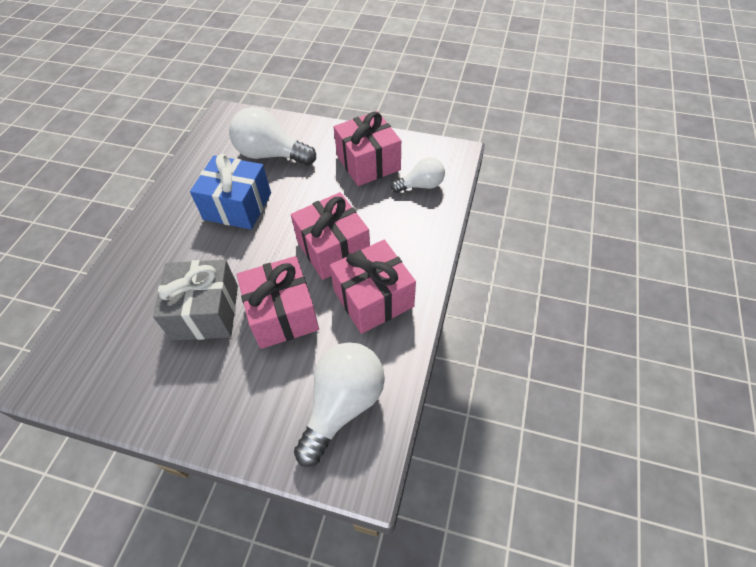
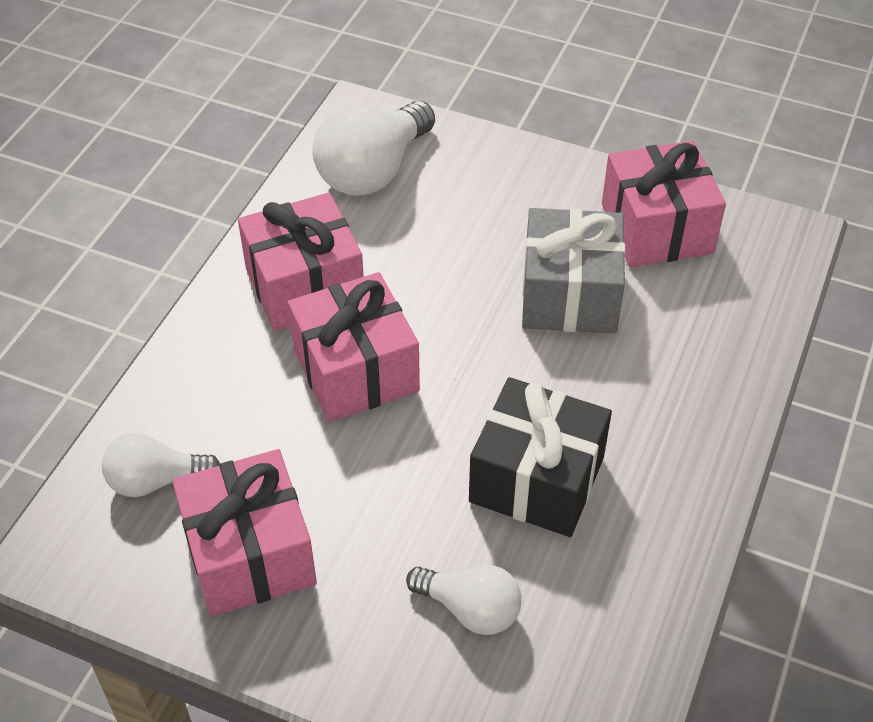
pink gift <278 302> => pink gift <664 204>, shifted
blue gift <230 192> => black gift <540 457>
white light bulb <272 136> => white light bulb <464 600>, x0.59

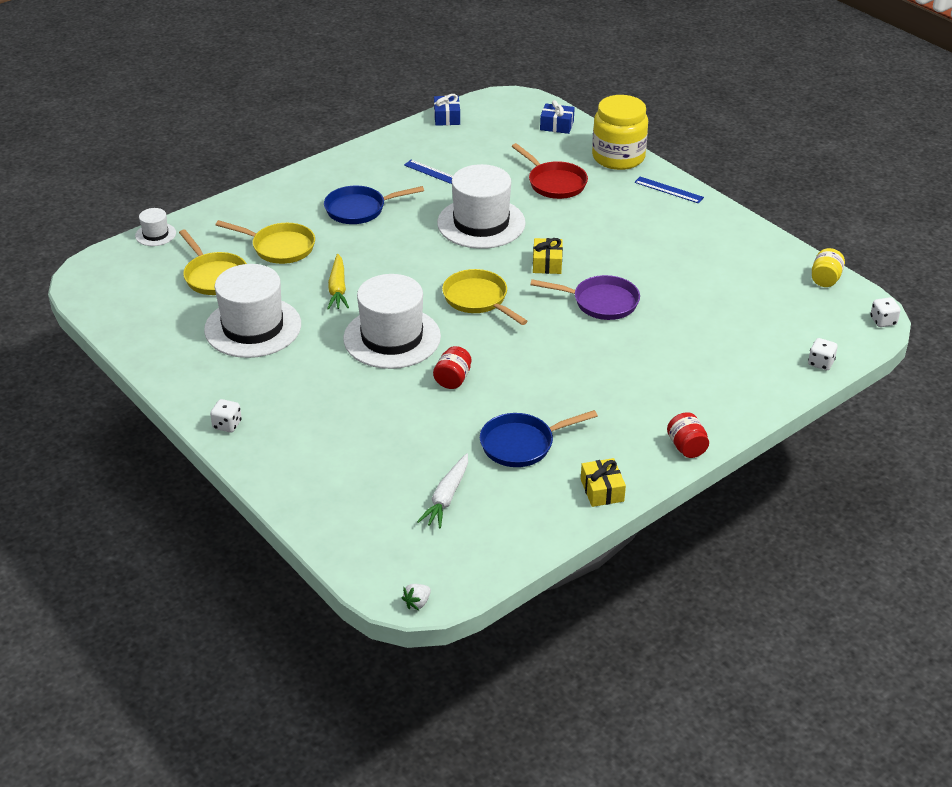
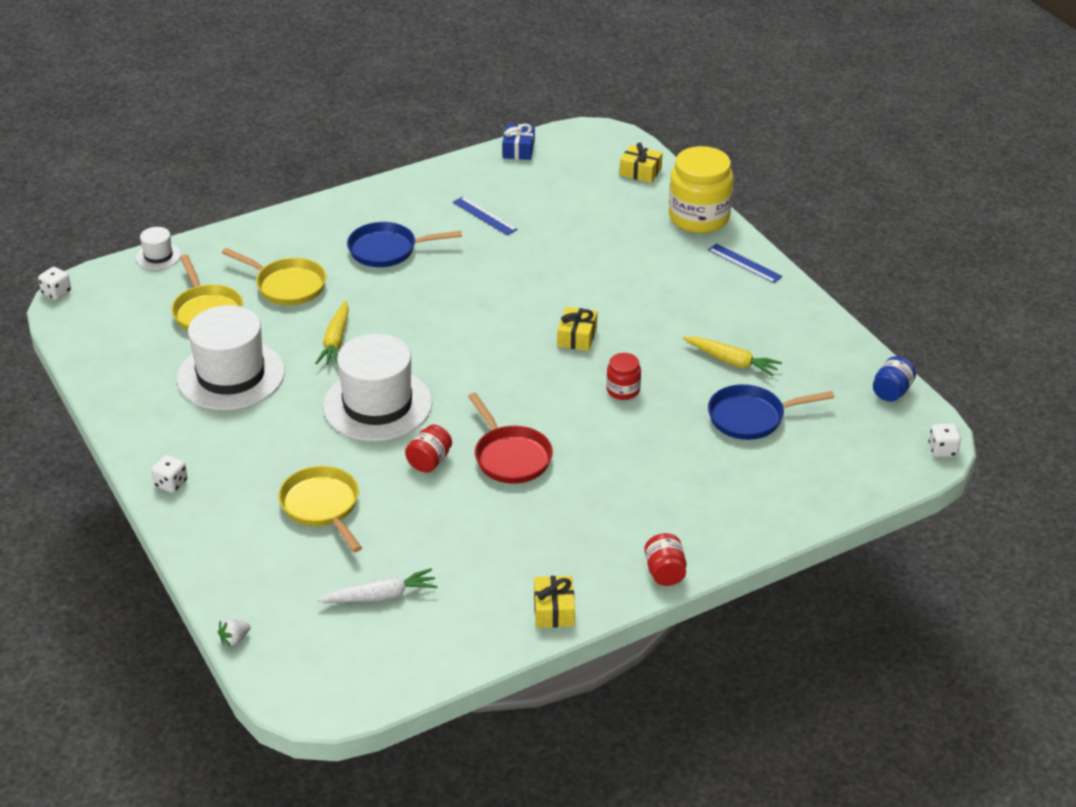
white hat <481 206> => nothing
nothing => yellow carrot <732 356>
white strawberry <416 597> => white strawberry <234 632>, shifted
yellow pan <485 297> => yellow pan <320 509>, shifted
blue pan <539 438> => blue pan <771 412>, shifted
red pan <549 171> => red pan <510 438>, shifted
white dice <822 354> => white dice <54 283>, shifted
purple pan <585 297> => red jar <623 376>
blue gift <557 117> => yellow gift <641 163>
yellow jar <828 267> => blue jar <894 379>
white carrot <442 490> => white carrot <377 585>, 135 degrees counterclockwise

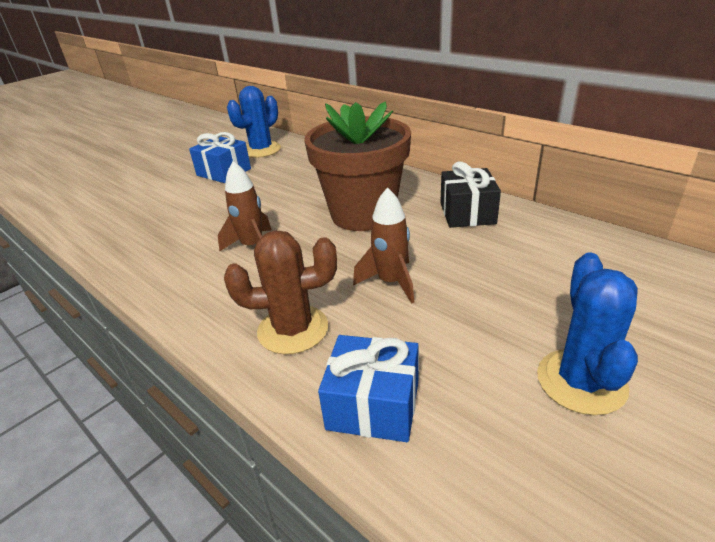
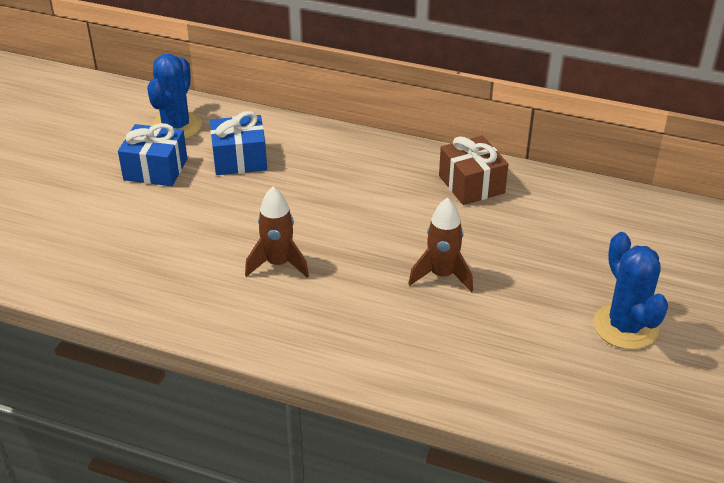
brown cactus <280 292> => nothing
brown flower pot <357 166> => nothing
blue gift <368 388> => blue gift <238 143>, shifted
black gift <470 194> => brown gift <473 170>

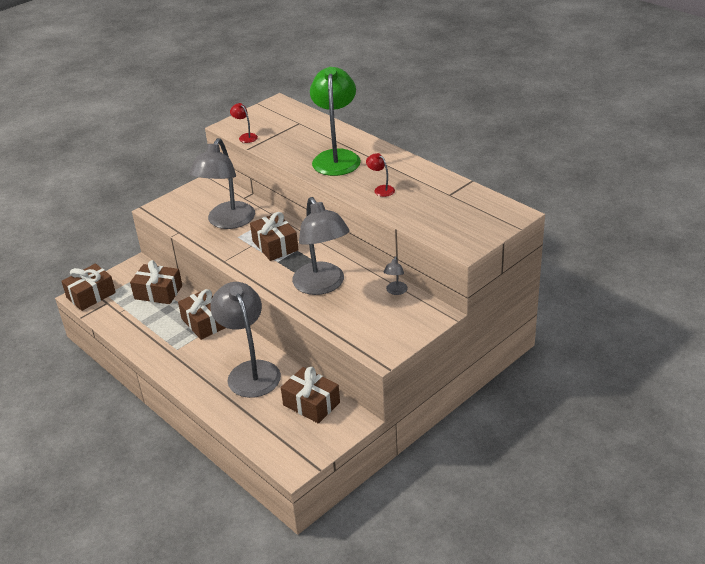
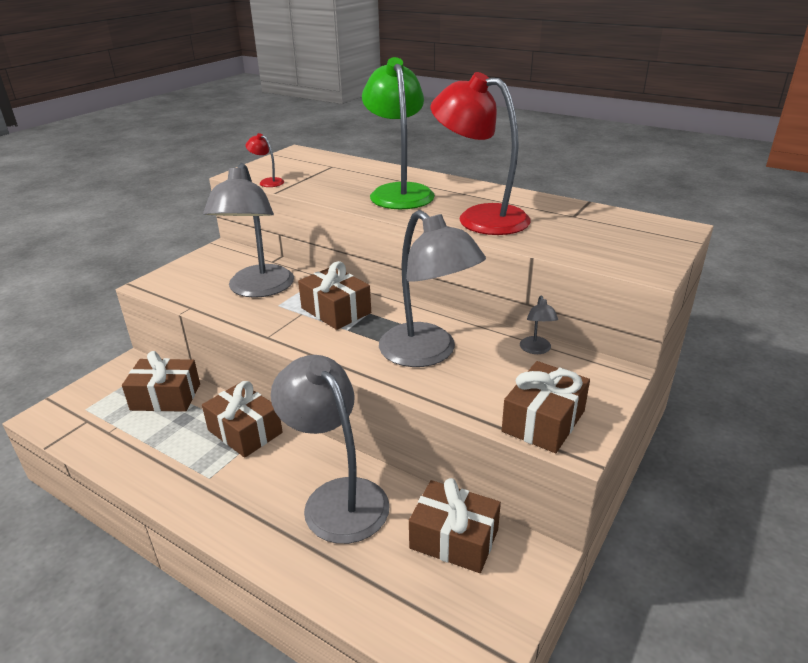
brown gift <88 287> => brown gift <546 407>, shifted
red lamp <380 175> => red lamp <481 153>, x2.48

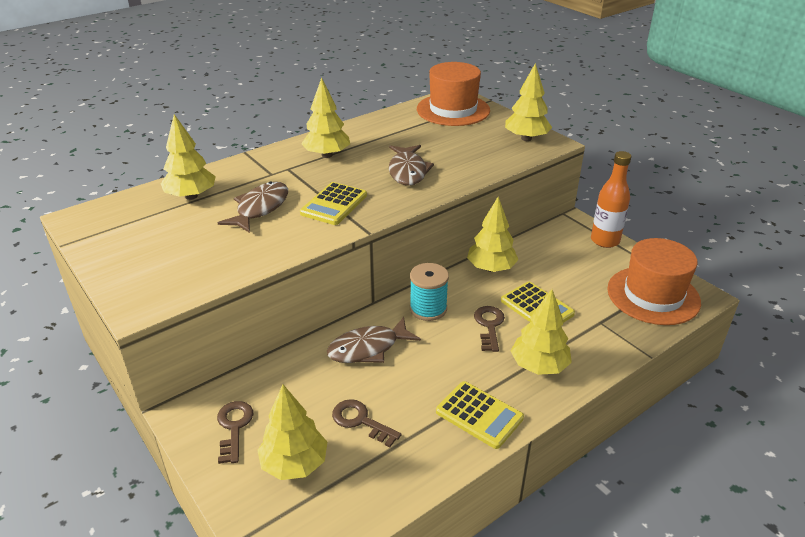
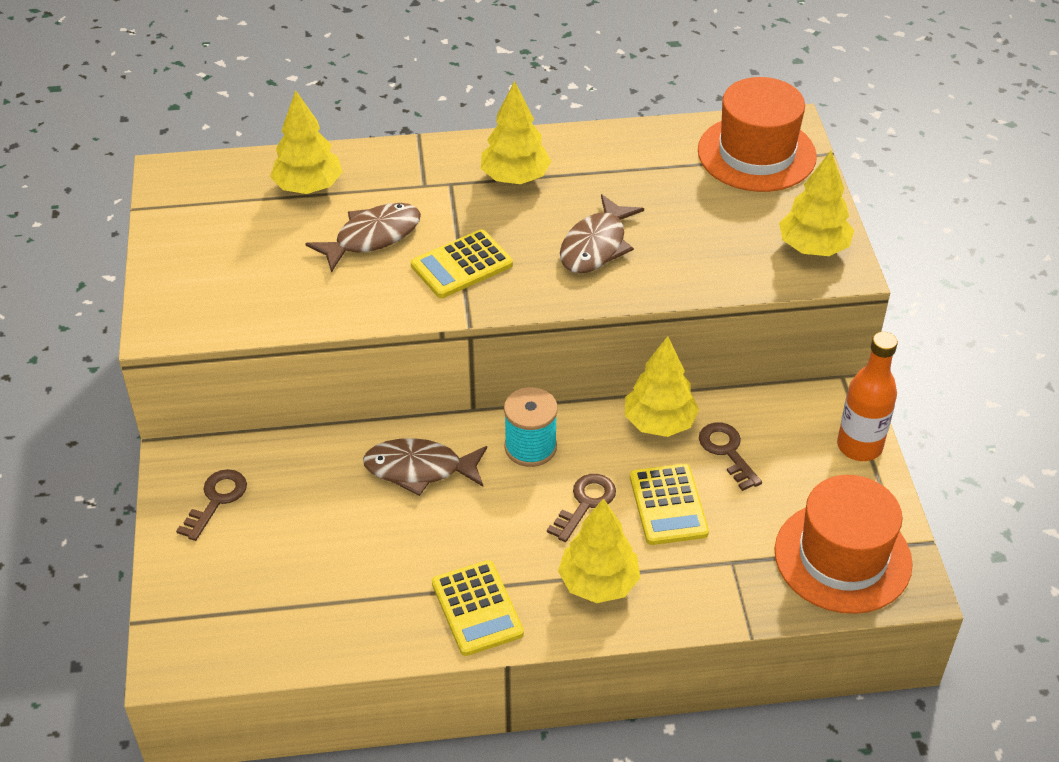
yellow tree <292 432> => nothing
brown key <366 423> => brown key <730 456>, shifted

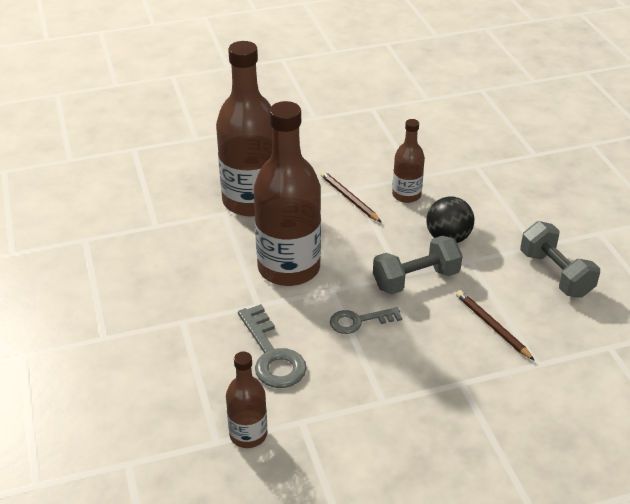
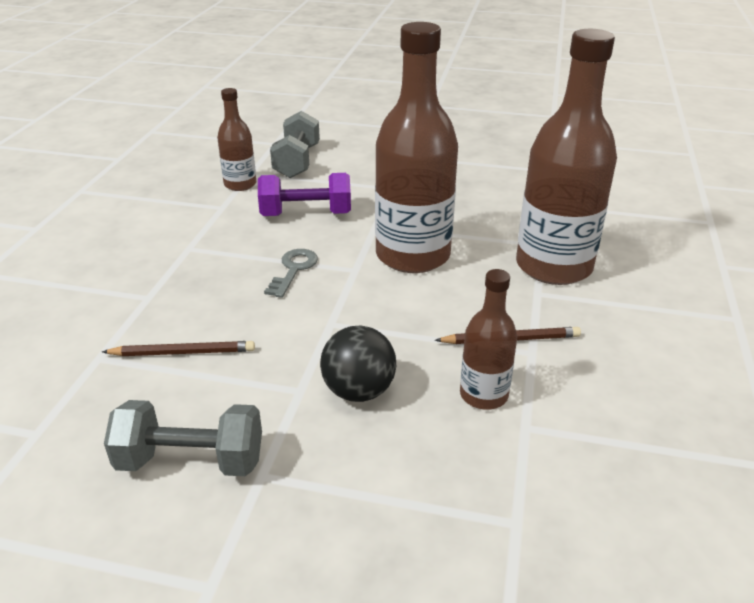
grey dumbbell <417 265> => grey dumbbell <295 144>, shifted
grey key <272 346> => purple dumbbell <304 194>

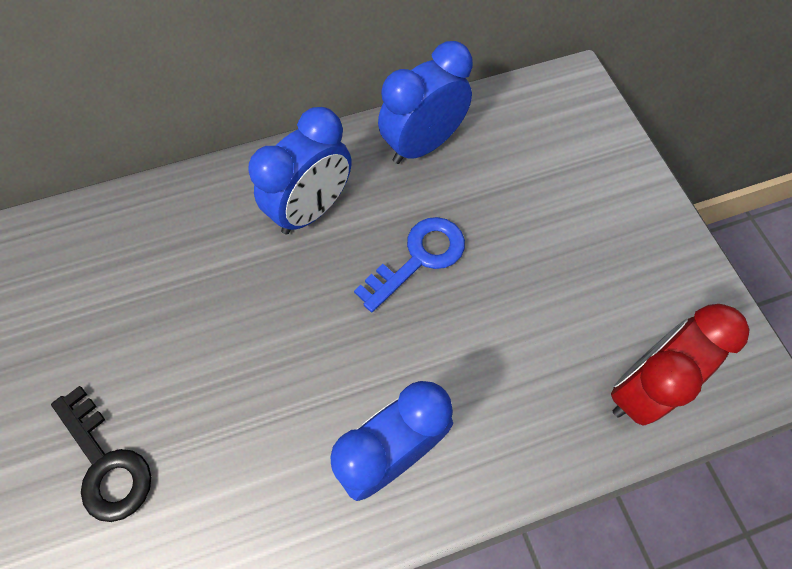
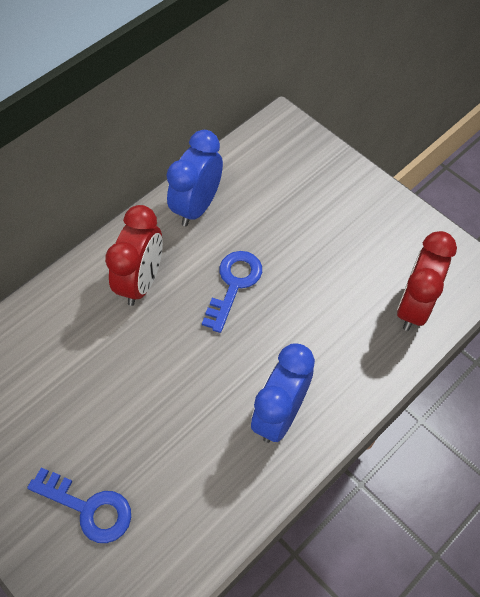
black key <101 454> => blue key <79 505>
blue clock <299 170> => red clock <134 255>

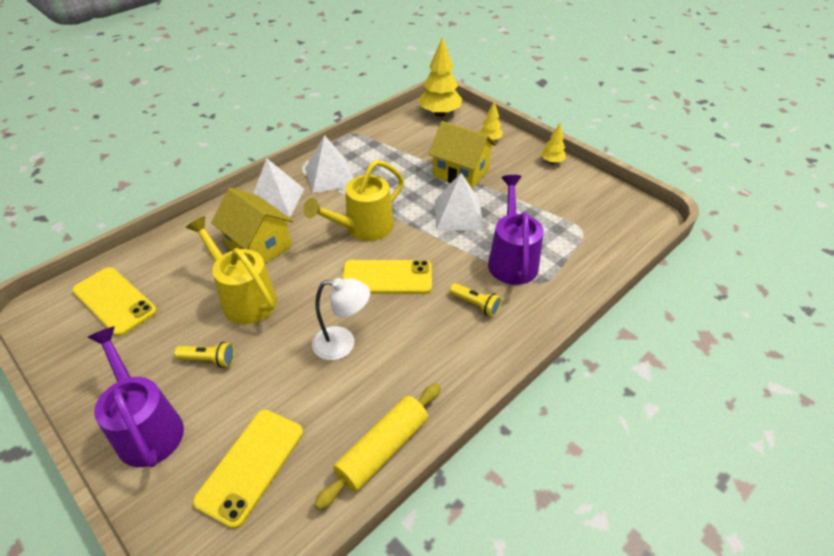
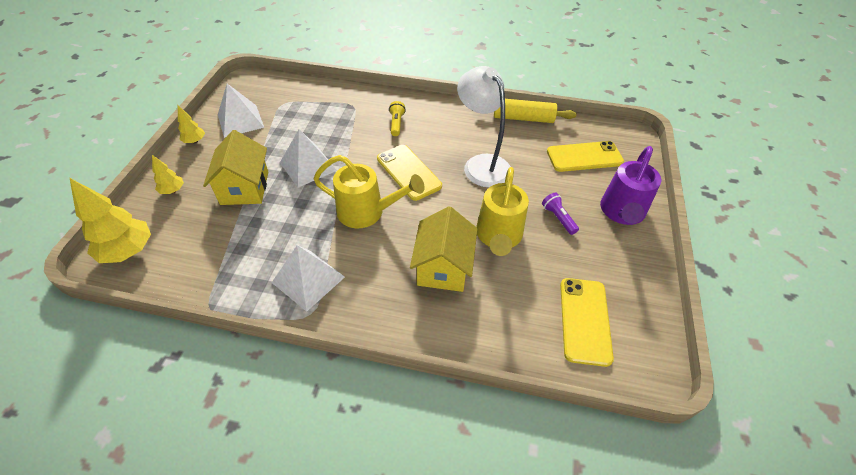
purple watering can <516 230> => nothing
white pyramid <278 187> => white pyramid <241 111>, shifted
yellow flashlight <204 355> => purple flashlight <560 213>
white lamp <341 319> => white lamp <484 126>, x1.51

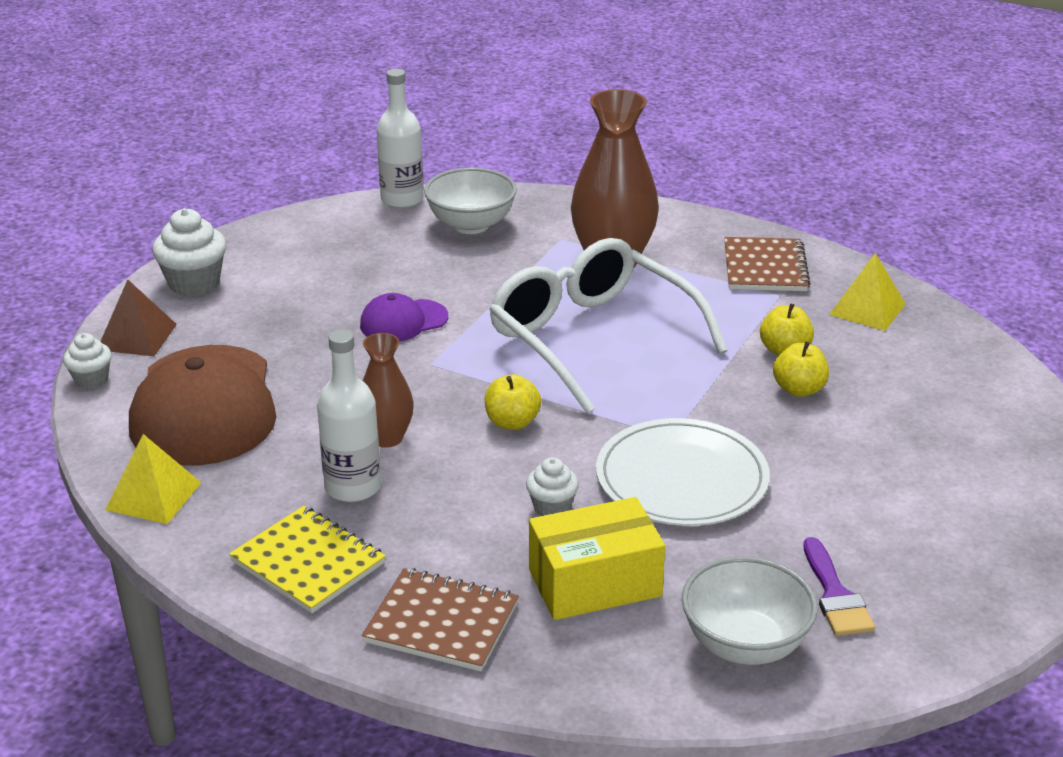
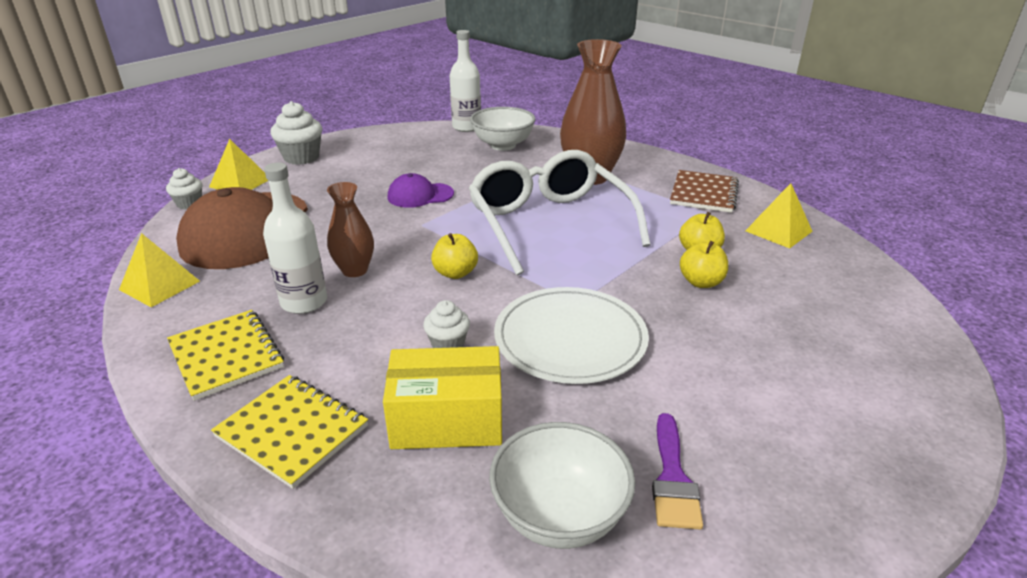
brown pyramid <138 318> => yellow pyramid <238 164>
brown notebook <440 619> => yellow notebook <289 432>

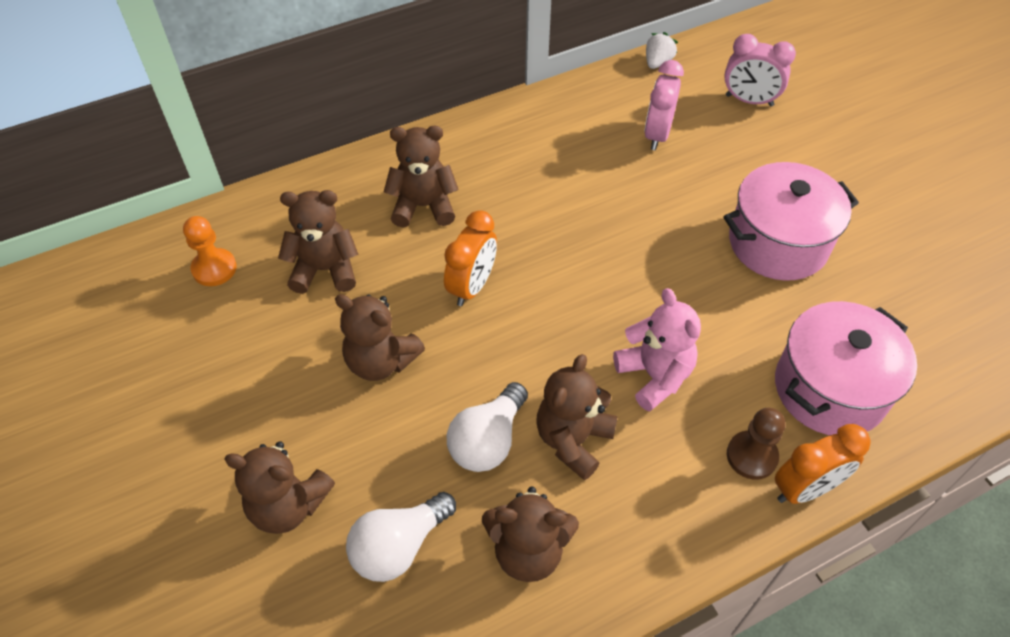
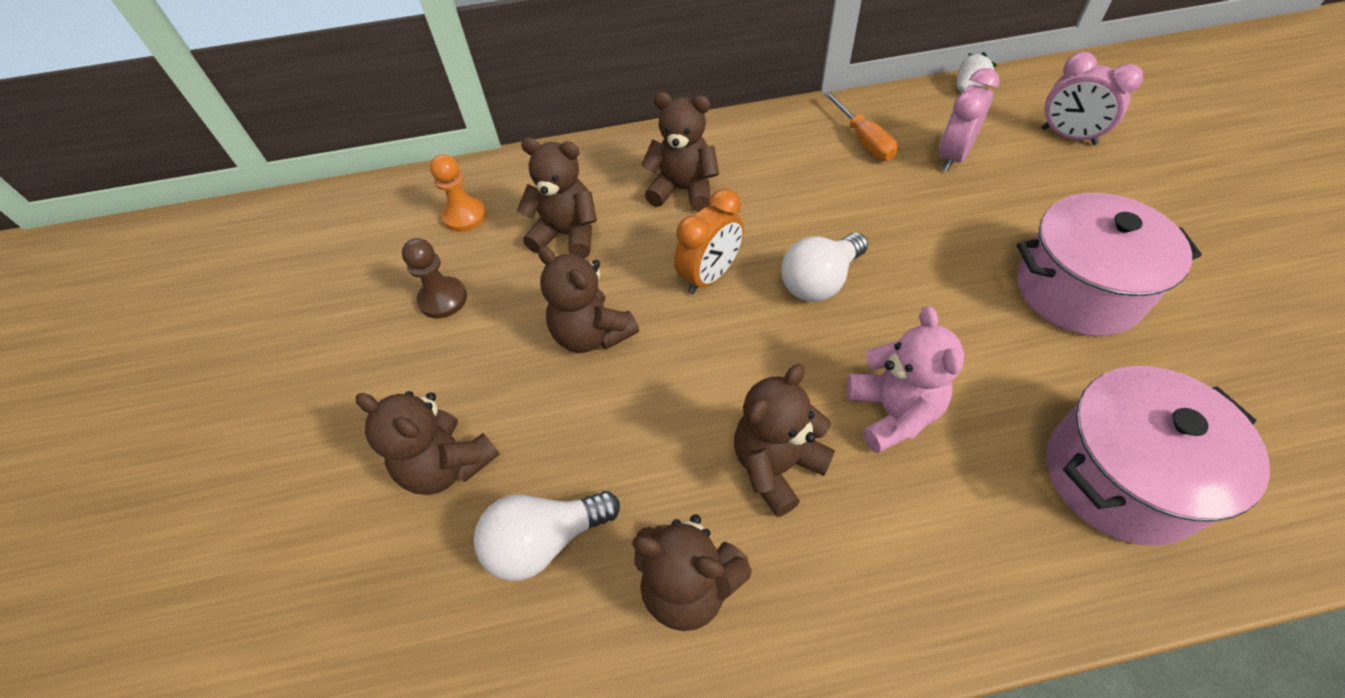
orange clock <823 464> => nothing
nothing => orange screwdriver <861 126>
white light bulb <487 427> => white light bulb <824 267>, shifted
brown pawn <756 444> => brown pawn <434 278>, shifted

